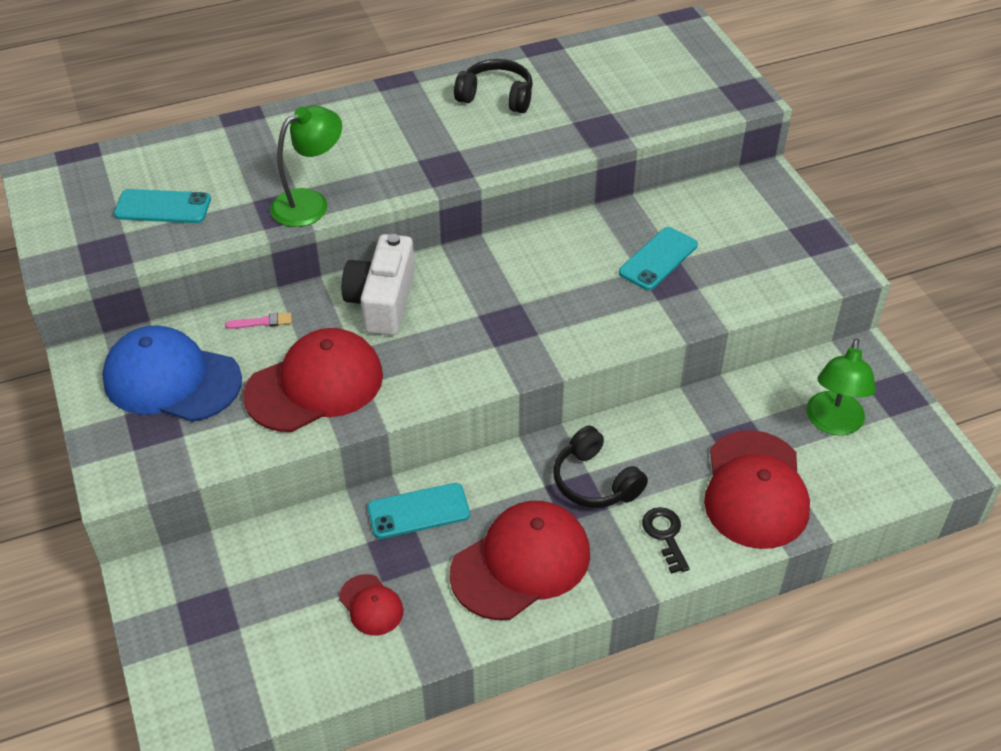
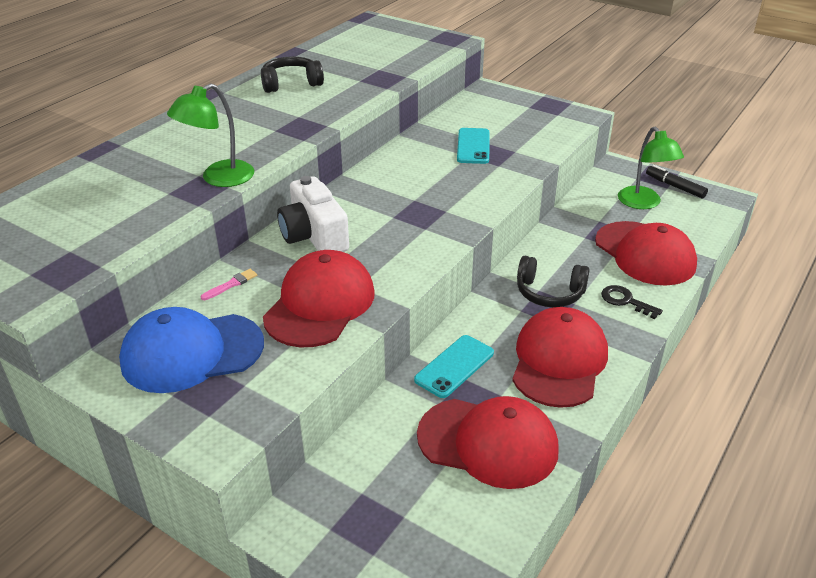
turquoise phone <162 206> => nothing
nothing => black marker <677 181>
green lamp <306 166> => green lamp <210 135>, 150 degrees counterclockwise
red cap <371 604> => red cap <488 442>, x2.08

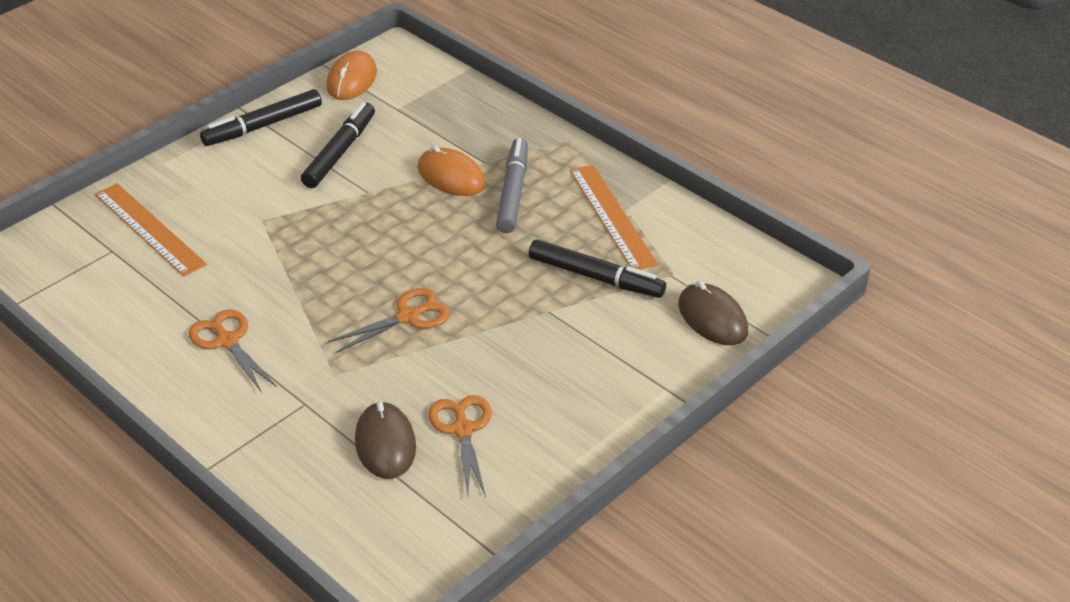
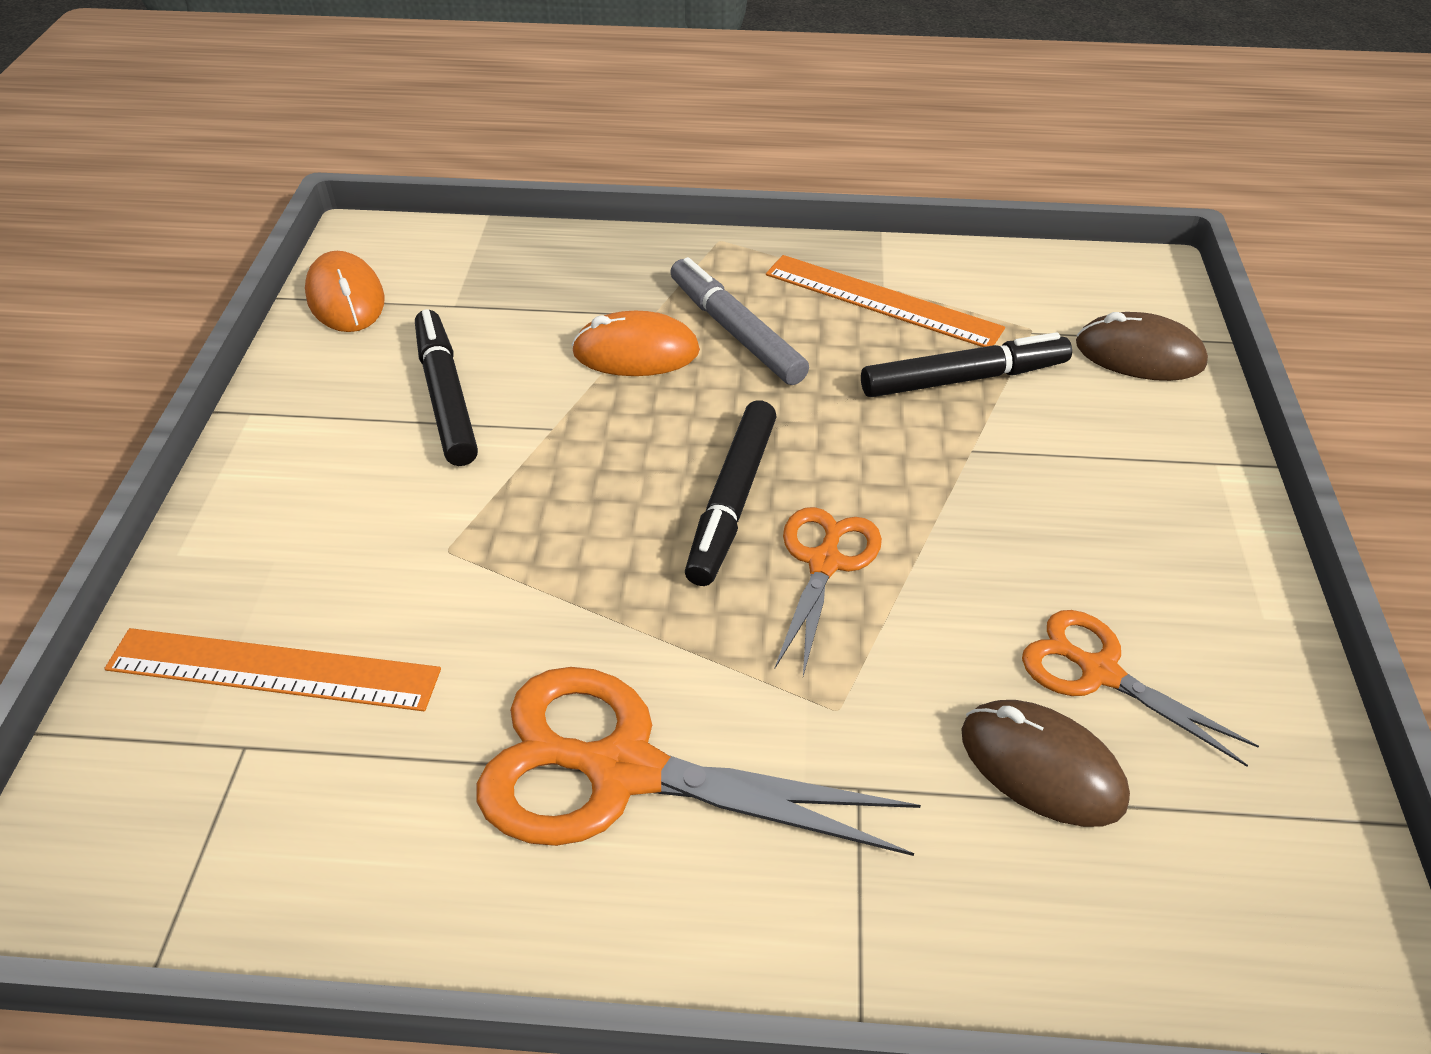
black marker <261 117> => black marker <731 493>, shifted
orange scissors <233 351> => orange scissors <699 761>, x1.75

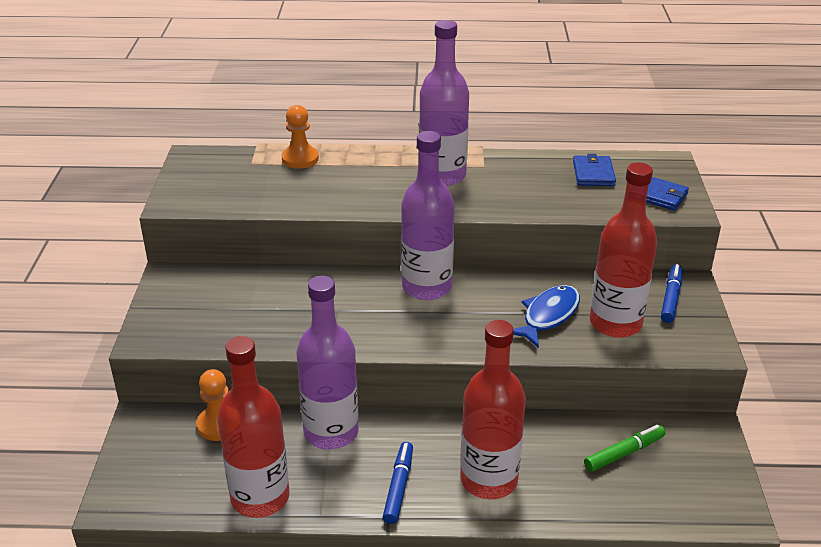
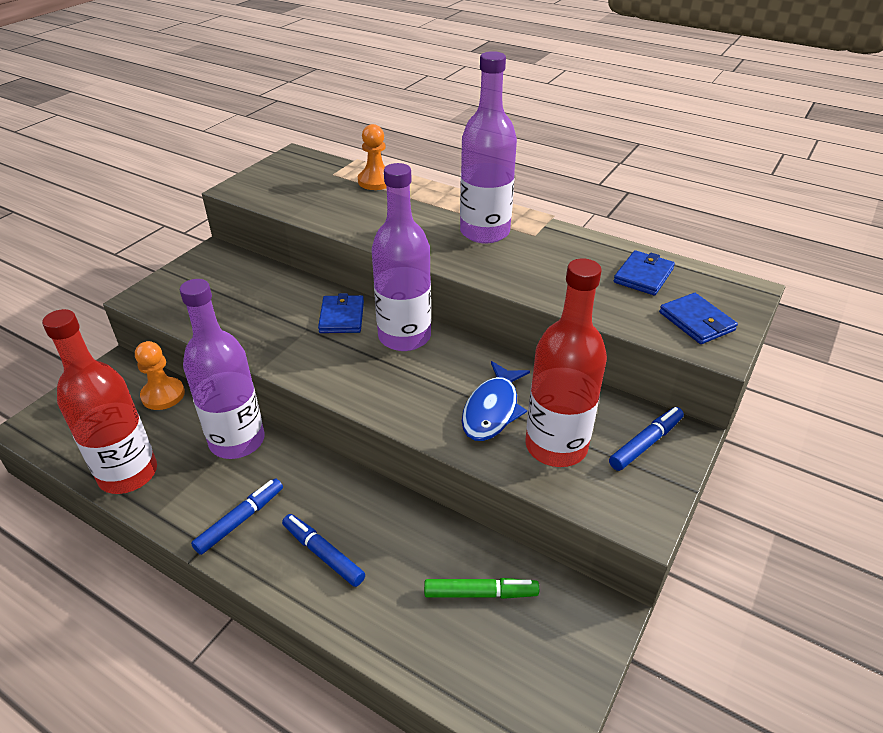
nothing => blue wallet <341 313>
red bottle <493 409> => blue marker <323 550>
blue fish <546 316> => blue fish <496 401>, 135 degrees clockwise

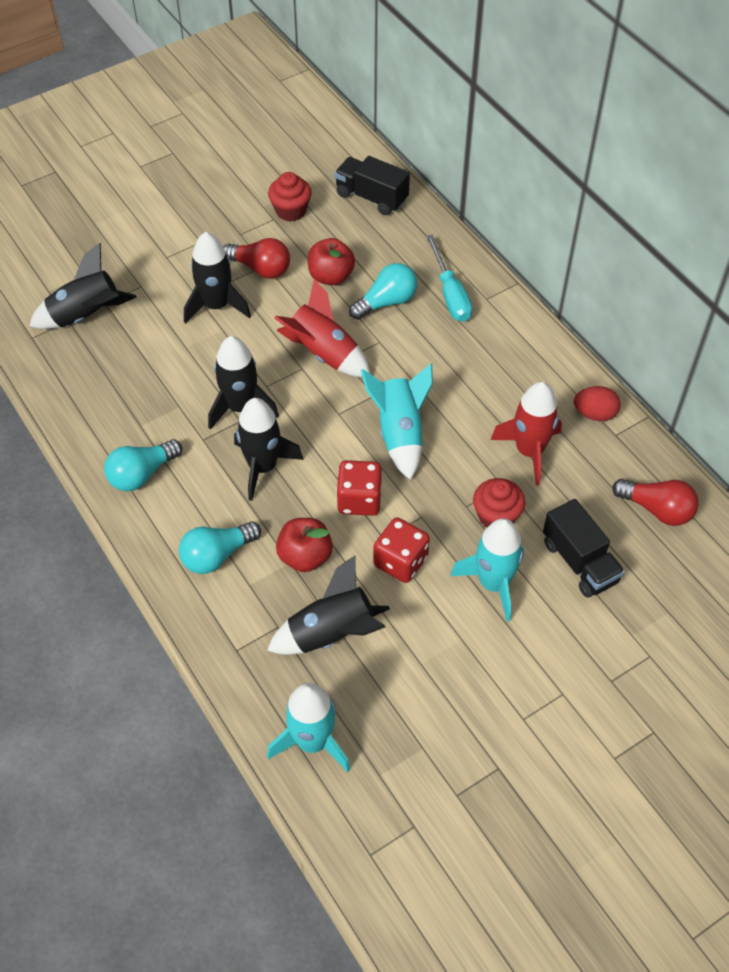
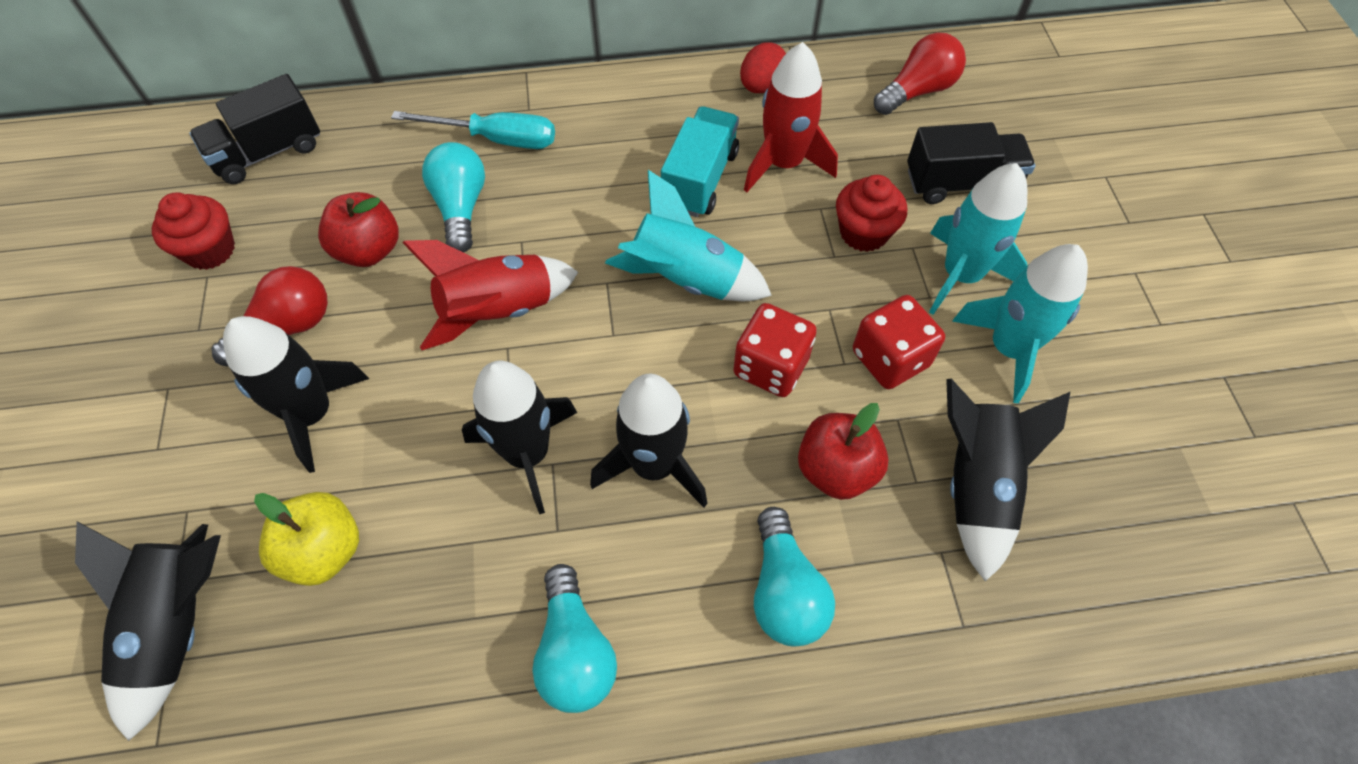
nothing => yellow apple <306 539>
nothing => turquoise truck <700 161>
turquoise rocket <309 727> => turquoise rocket <1020 323>, shifted

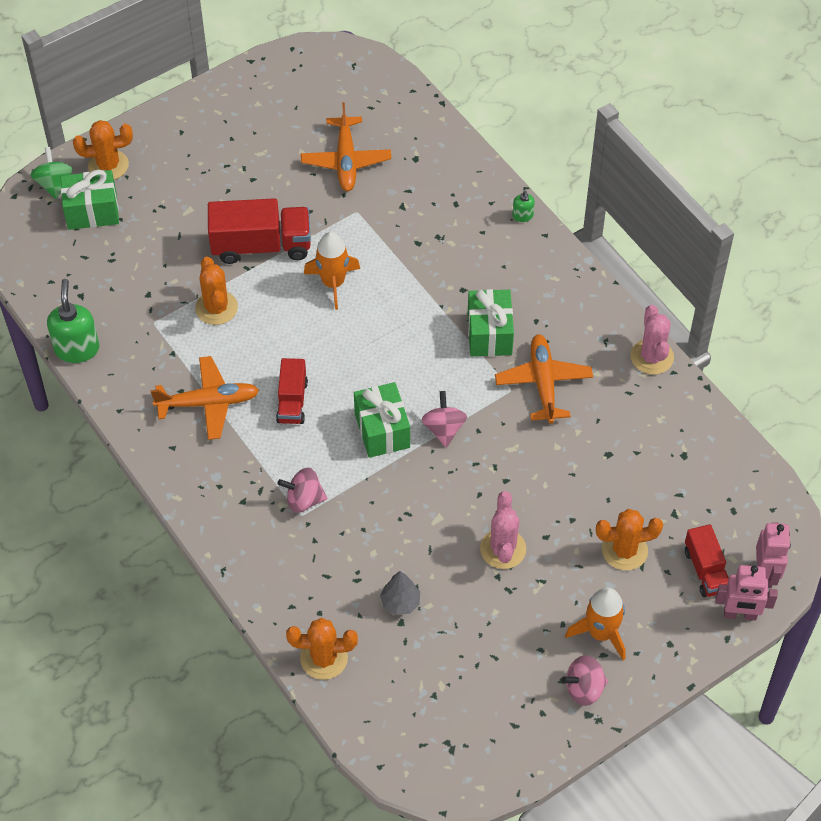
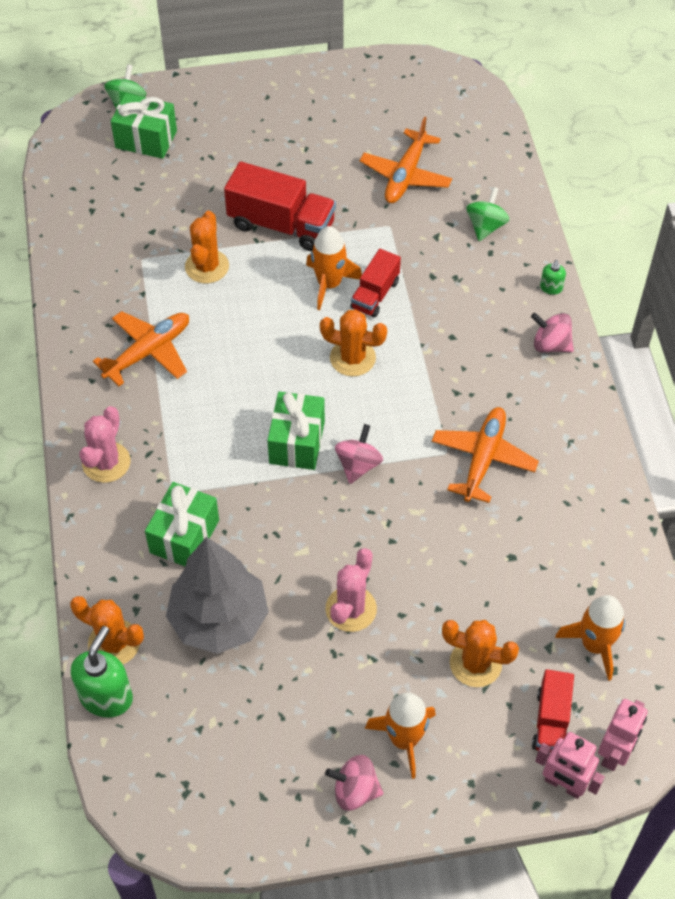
nothing => green spinning top <487 214>
nothing => orange rocket <590 638>
green soap dispenser <73 321> => green soap dispenser <102 672>, shifted
orange cactus <103 150> => orange cactus <353 343>, shifted
red truck <292 391> => red truck <376 283>, shifted
pink spinning top <302 490> => pink spinning top <552 332>, shifted
green gift <491 322> => green gift <182 524>, shifted
pink cactus <652 339> => pink cactus <104 444>, shifted
orange plane <205 398> => orange plane <141 348>, 60 degrees counterclockwise
grey tree <400 593> => grey tree <217 595>, x2.26

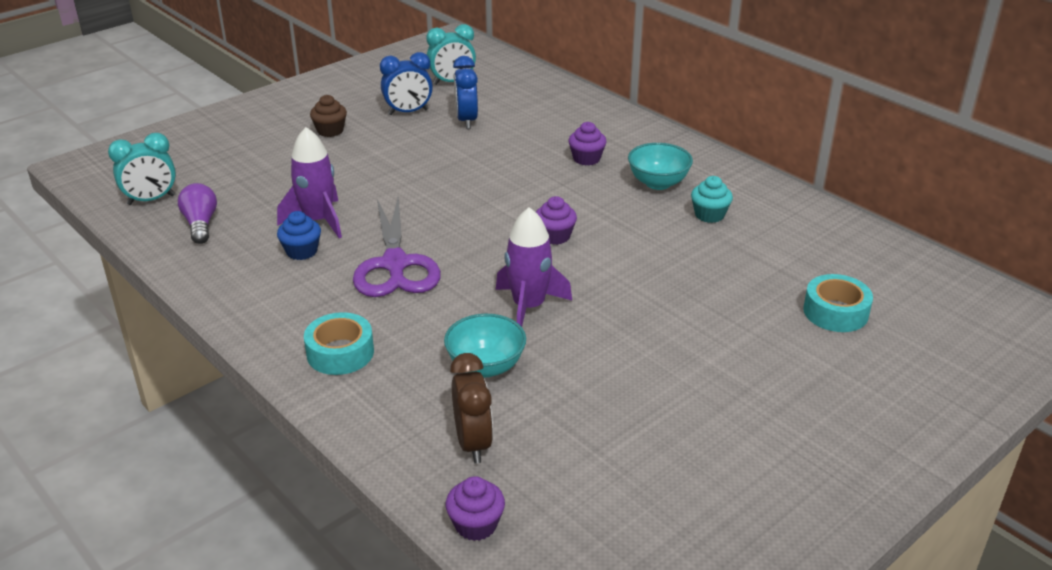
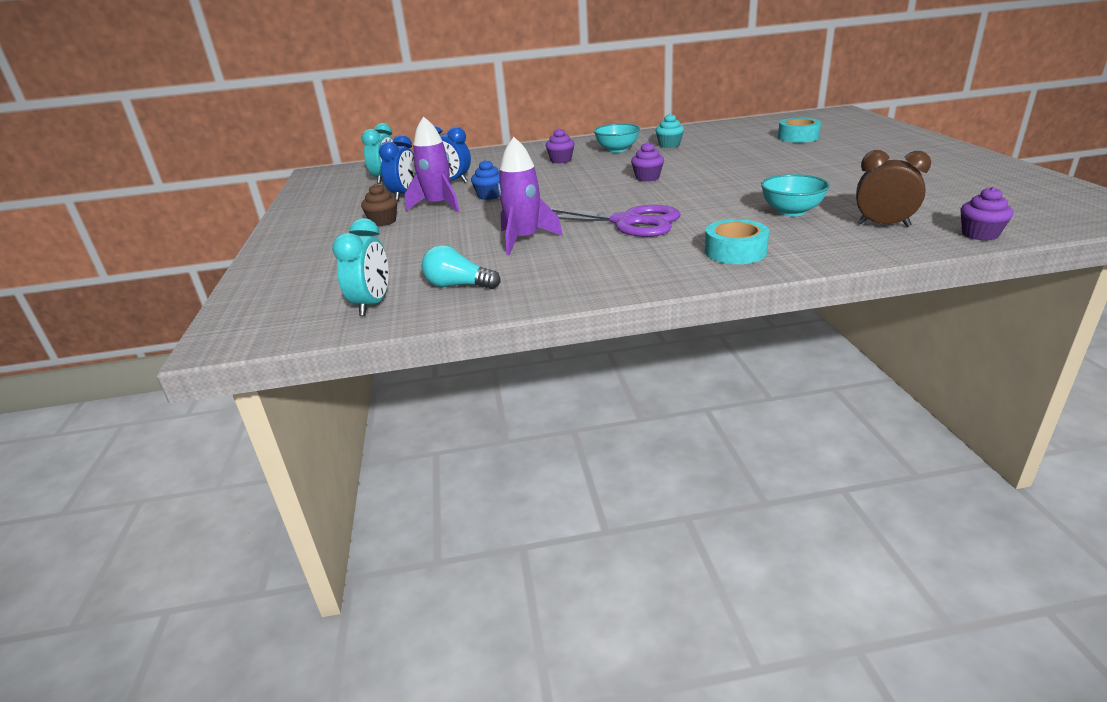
blue cupcake <299 235> => blue cupcake <485 180>, shifted
purple rocket <534 267> => purple rocket <432 164>, shifted
purple light bulb <197 213> => turquoise light bulb <461 267>

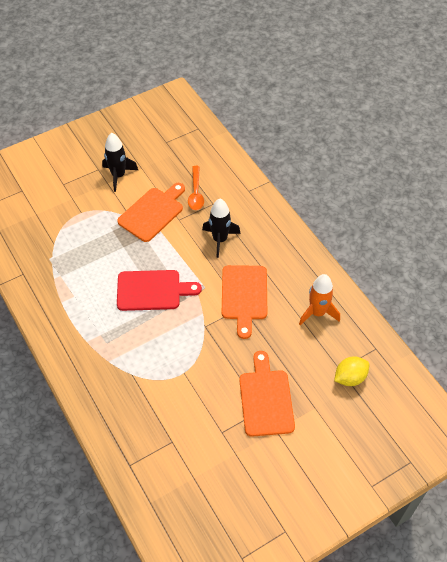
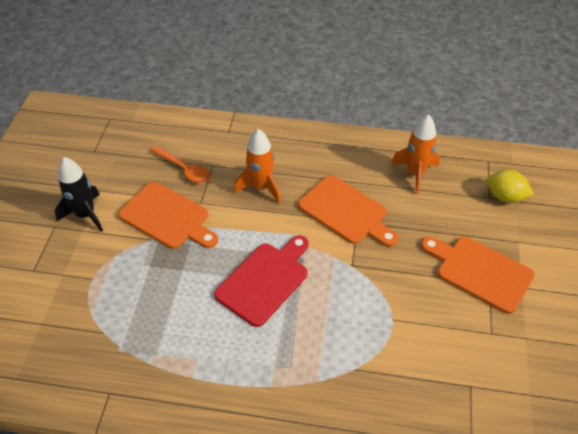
black rocket <221 228> => orange rocket <257 166>
orange cutting board <151 212> => orange cutting board <168 215>, 135 degrees clockwise
yellow lemon <351 371> => yellow lemon <510 186>, 75 degrees counterclockwise

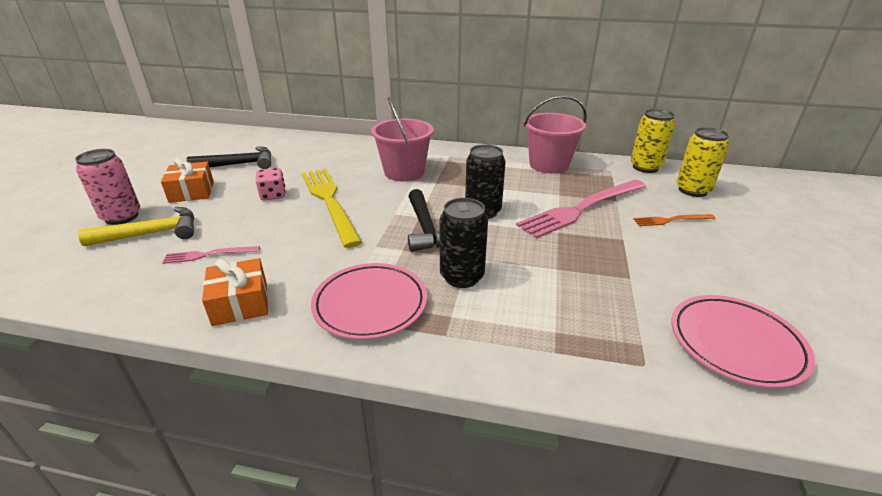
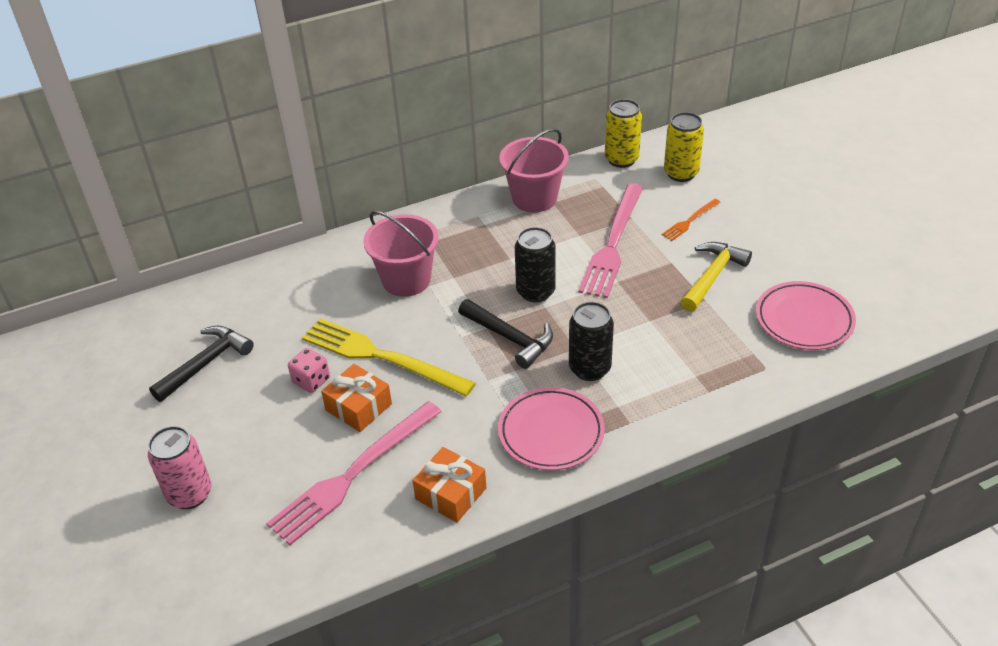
yellow hammer <136 226> => yellow hammer <716 277>, shifted
orange gift <187 180> => orange gift <356 398>, shifted
pink fork <211 255> => pink fork <354 473>, x2.12

